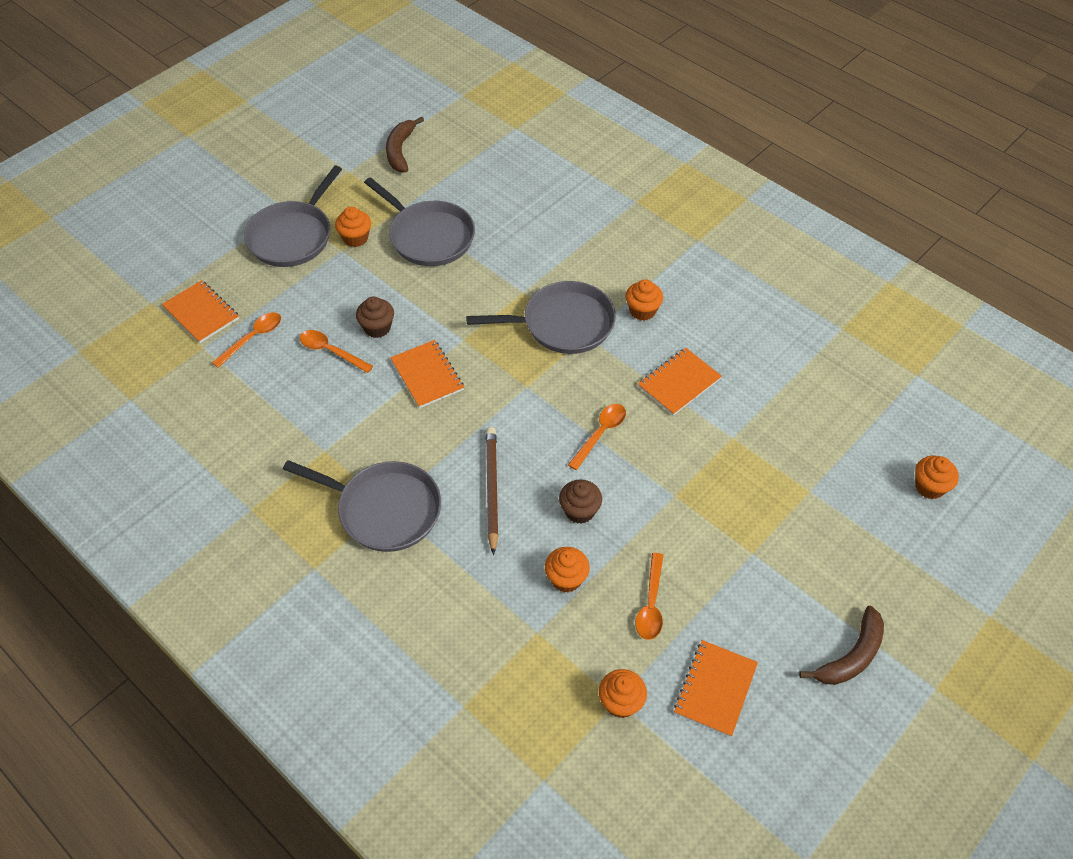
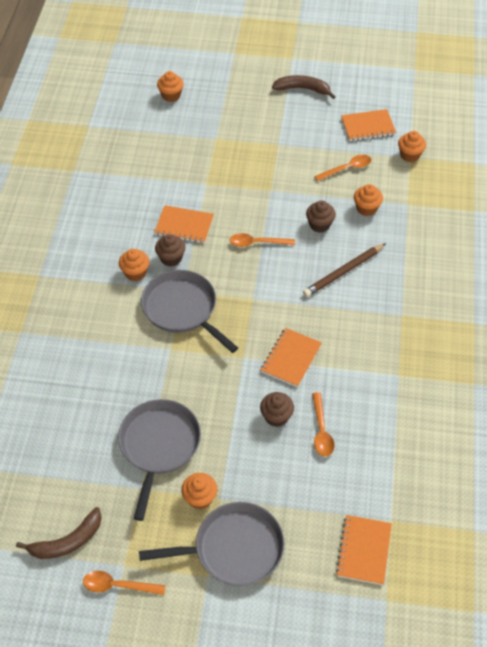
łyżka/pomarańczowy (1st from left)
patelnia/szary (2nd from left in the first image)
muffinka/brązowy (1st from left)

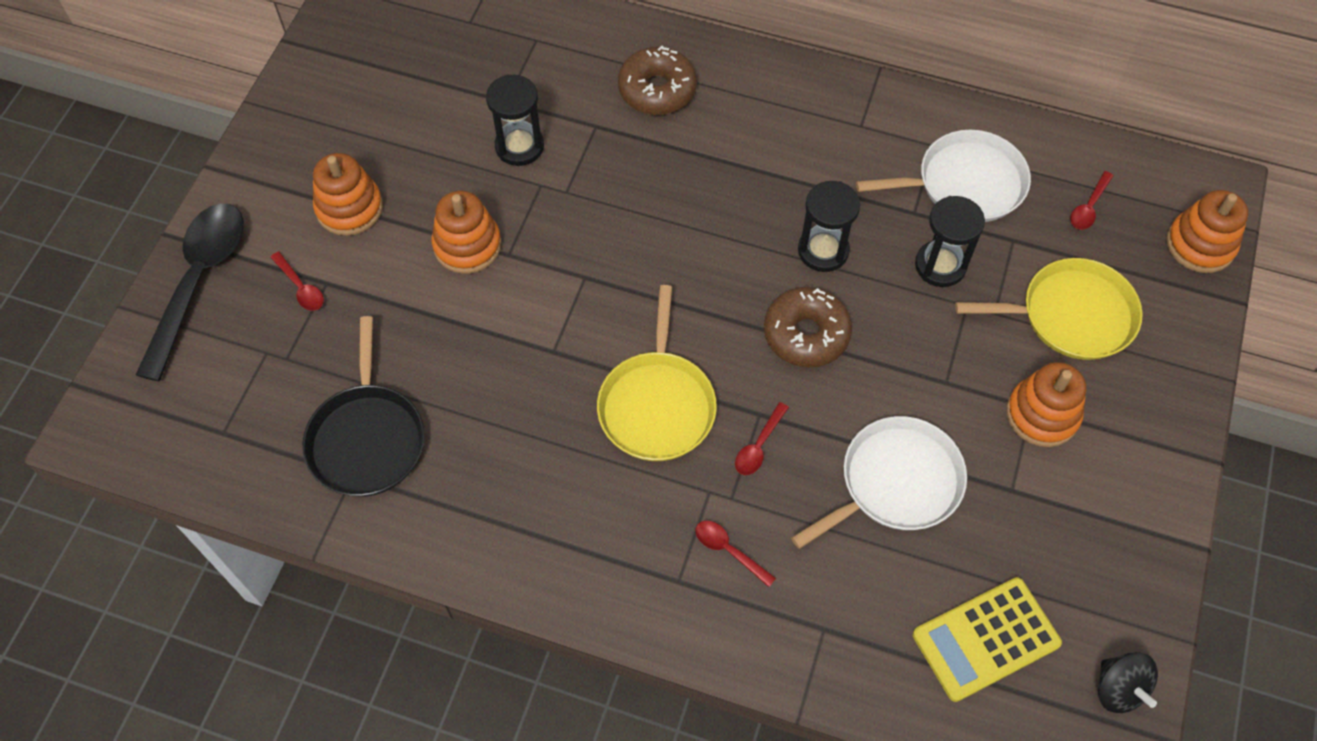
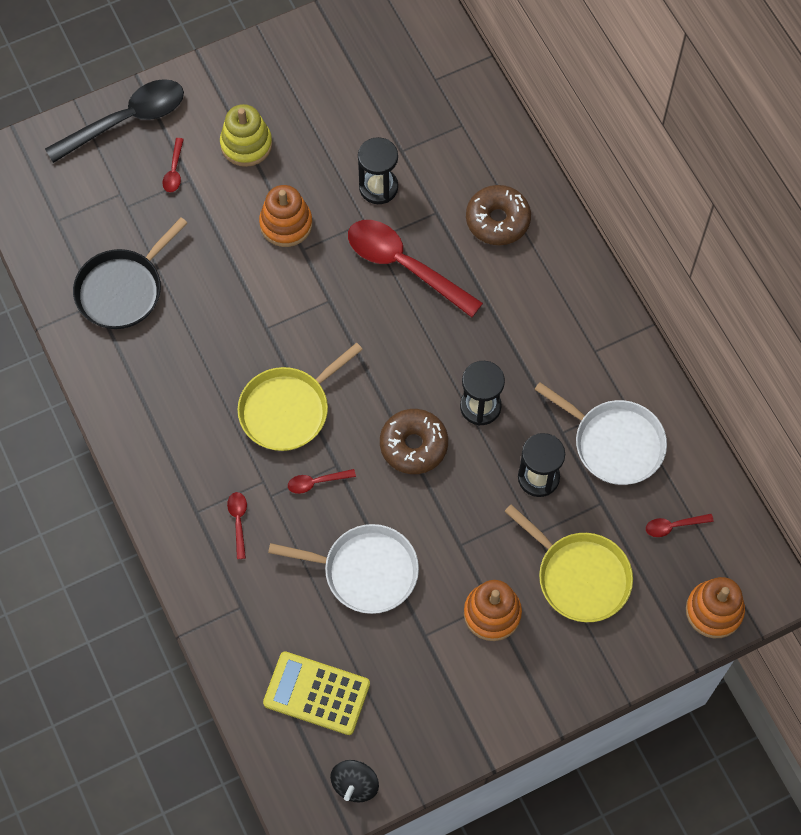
zabawka nakładanka/żółty
łyżka/czerwony (4th from left)

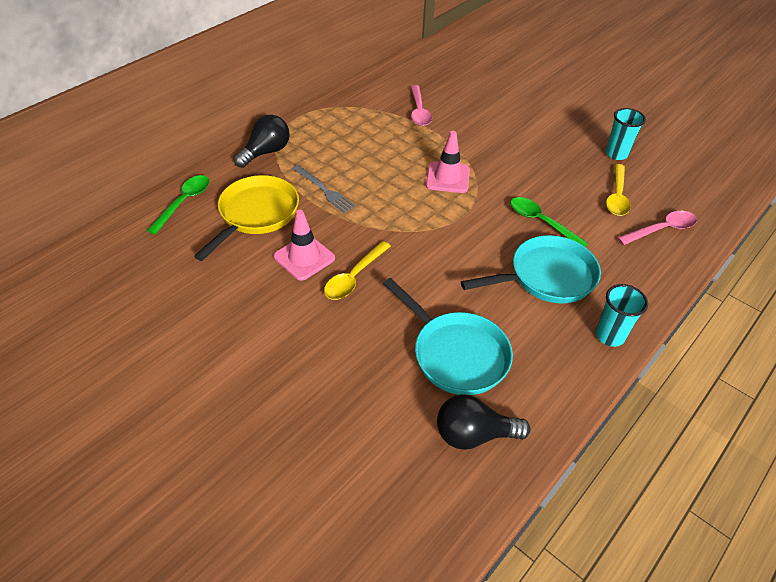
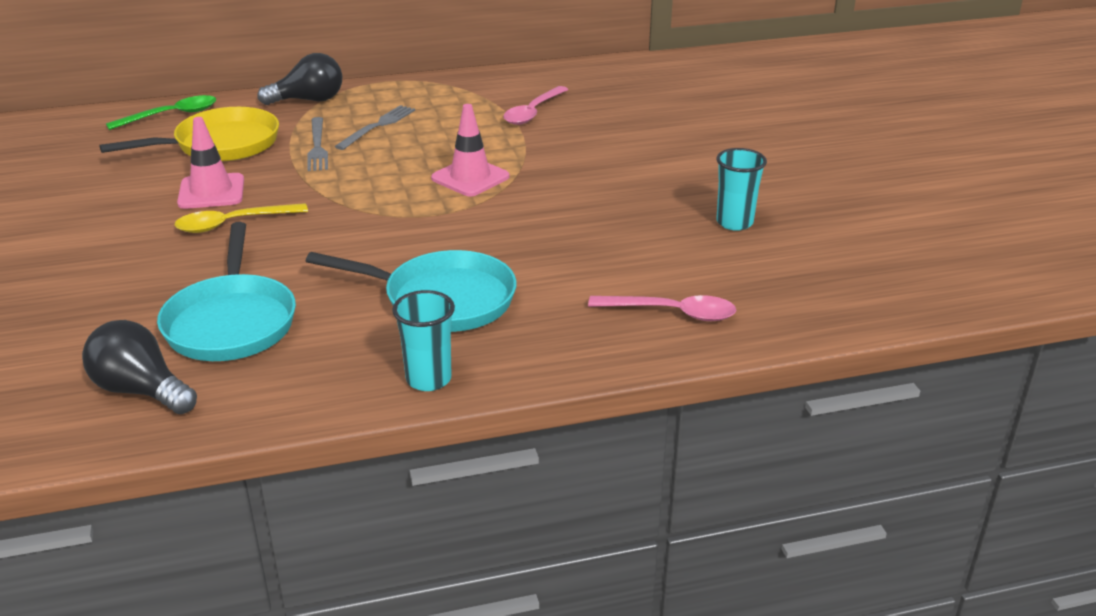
łyżka/żółty (2nd from left in the first image)
łyżka/zielony (2nd from left in the first image)
widelec/szary (2nd from left)

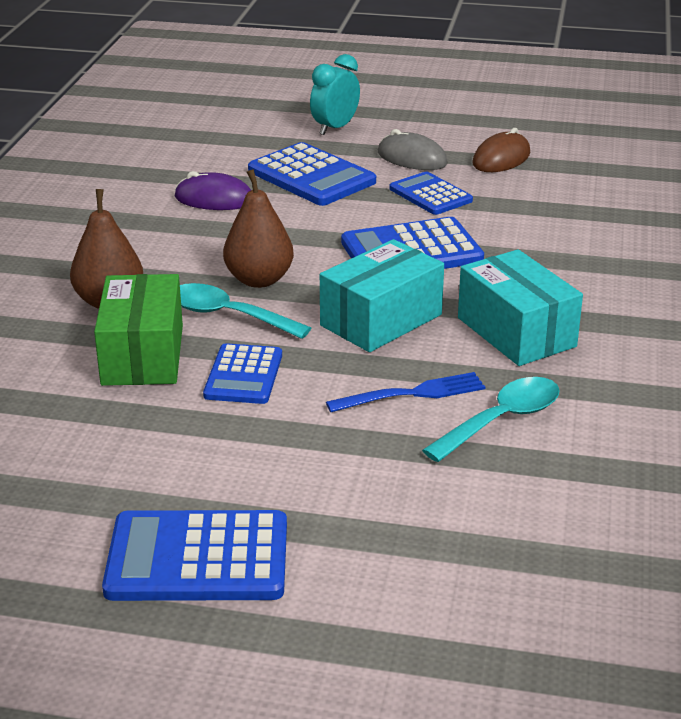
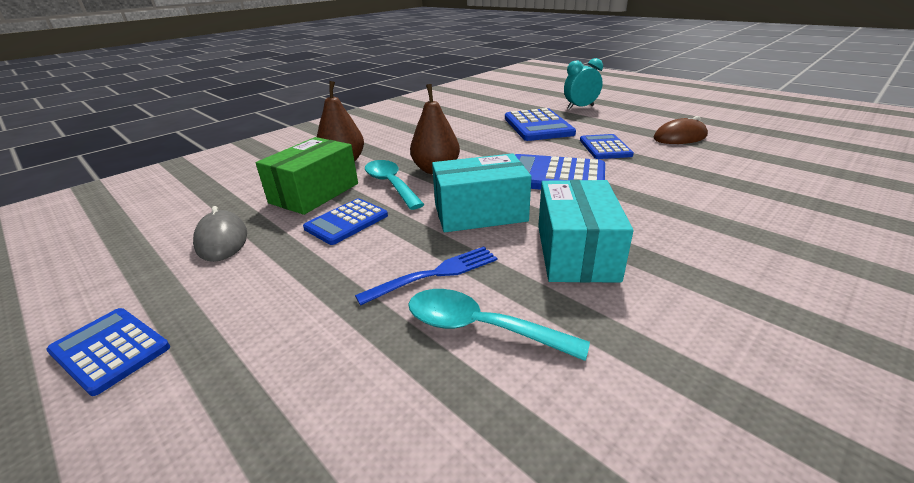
myszka/szary
myszka/fioletowy
widelec/niebieski
łyżka/turkusowy (2nd from left)
kalkulator/niebieski (1st from left)

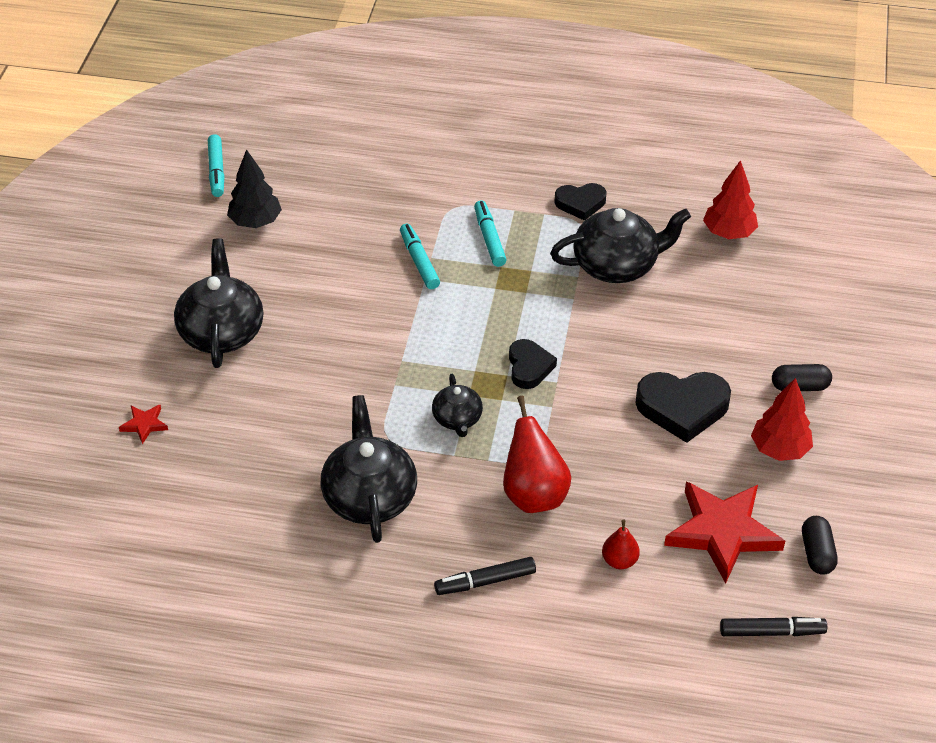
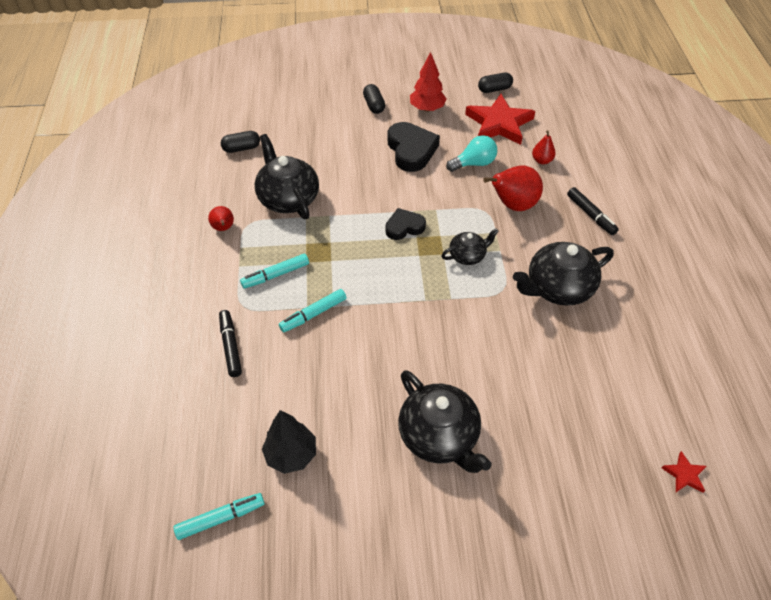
kapsułka/czarny (1st from left)
gruszka/czerwony (1st from left)
imbryk/czarny (2nd from left)
gwiazda/czerwony (2nd from left)
flamaster/czarny (1st from left)
żarówka/turkusowy

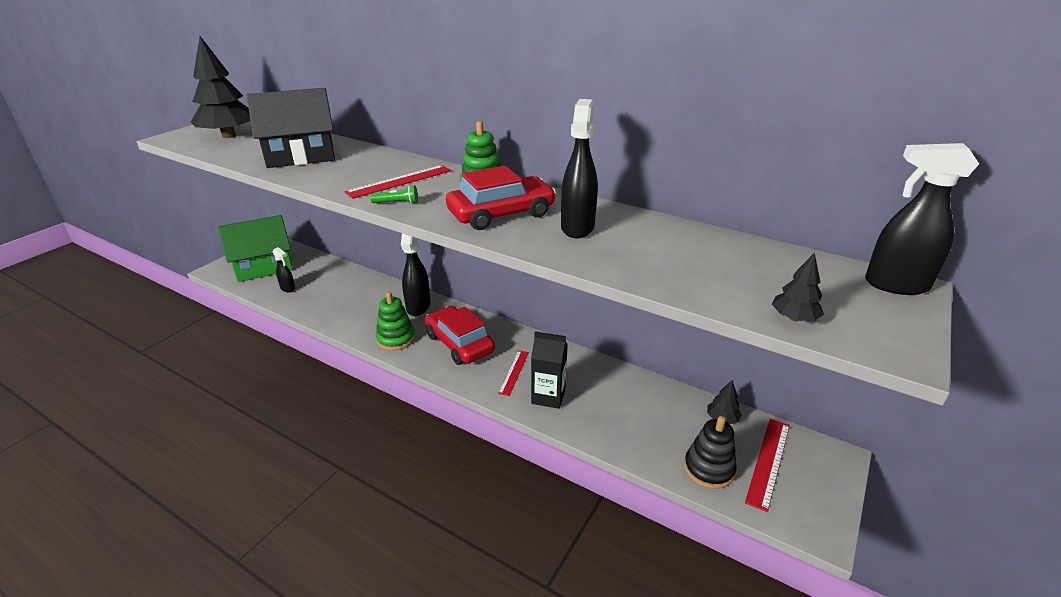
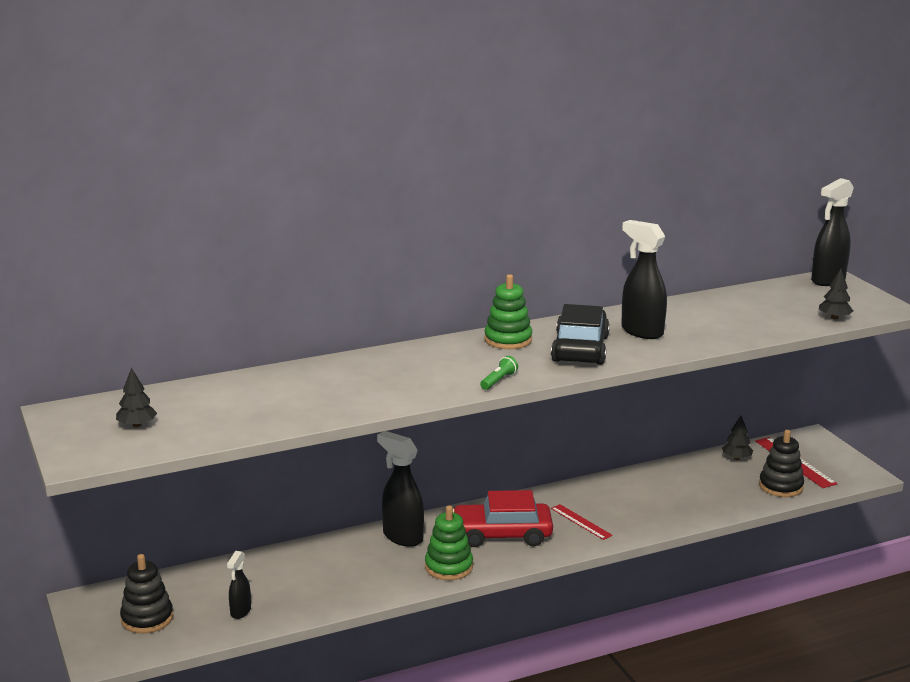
drzewko/czarny (1st from left)
domek/czarny
linijka/czerwony (1st from left in the first image)
samochód/czarny
zabawka nakładanka/czarny (1st from left)
spryskiwacz/czarny (1st from left)
karton mleka/czarny

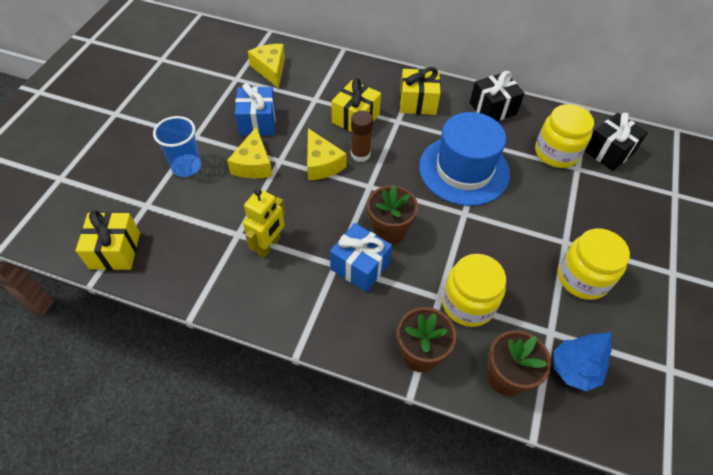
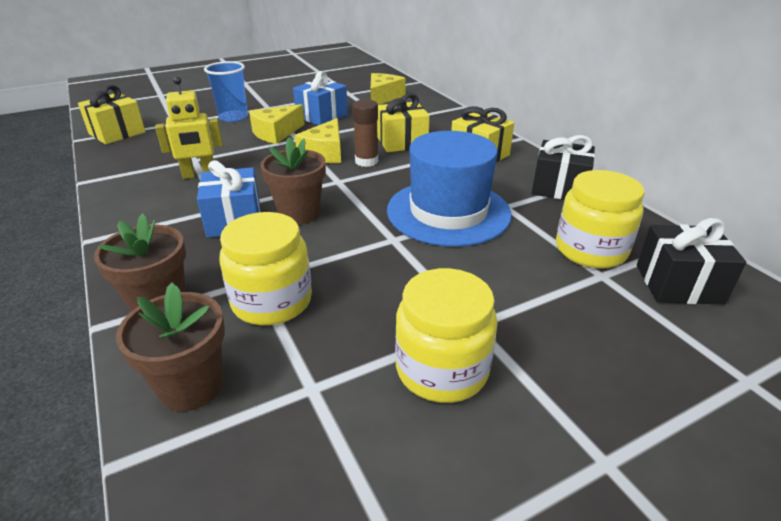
drzewko/niebieski

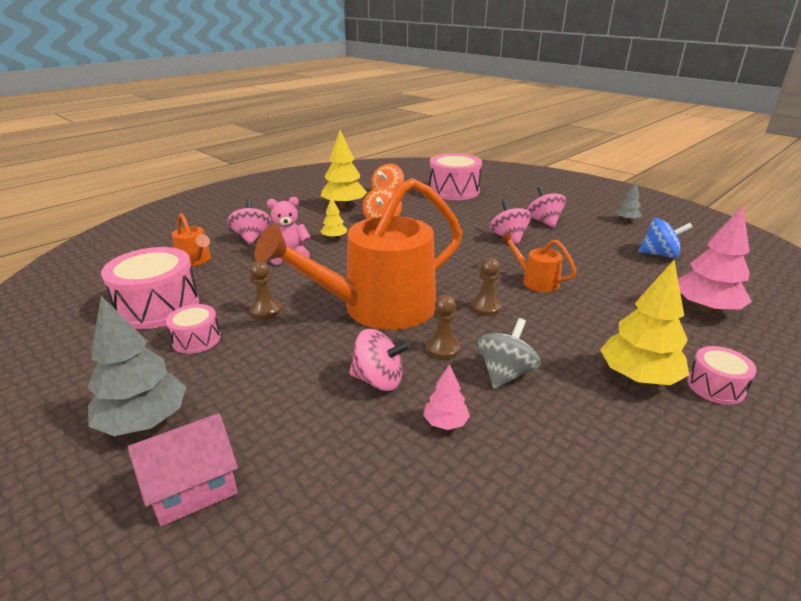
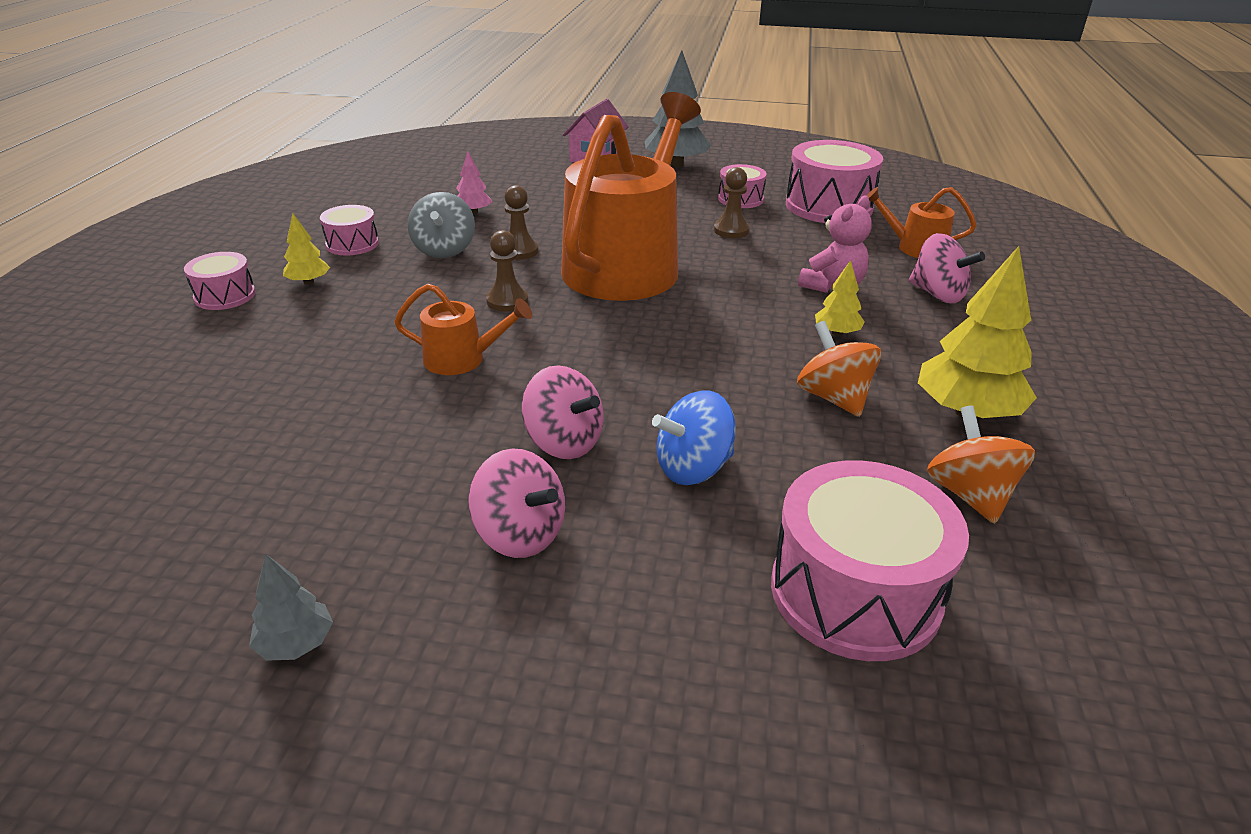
drzewko/różowy (2nd from left in the first image)
bączek/niebieski
drzewko/żółty (1st from left)
bączek/różowy (2nd from left in the first image)
bęben/różowy (2nd from left)

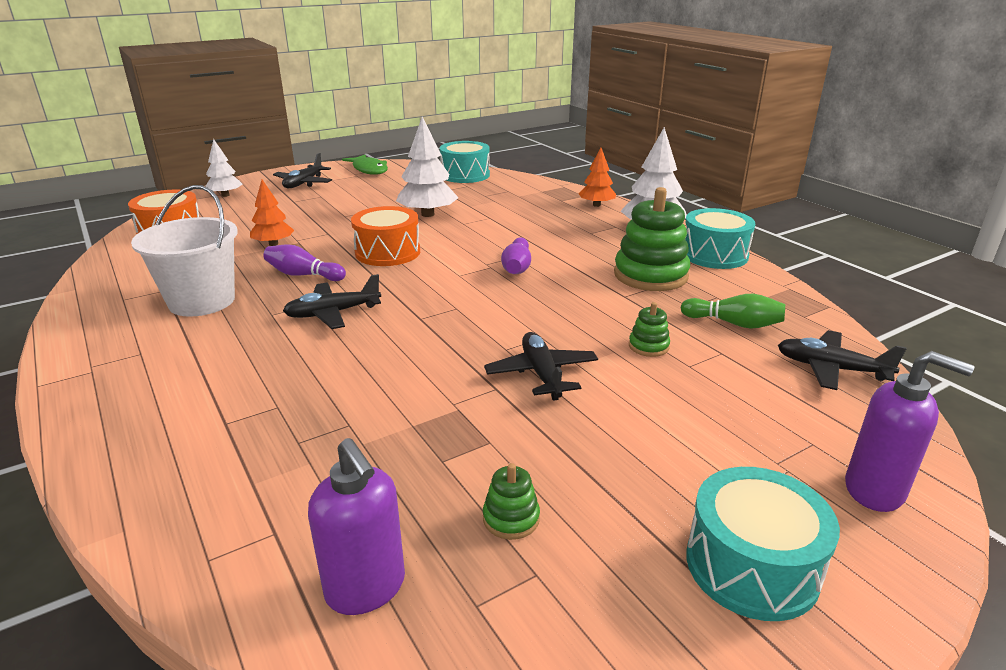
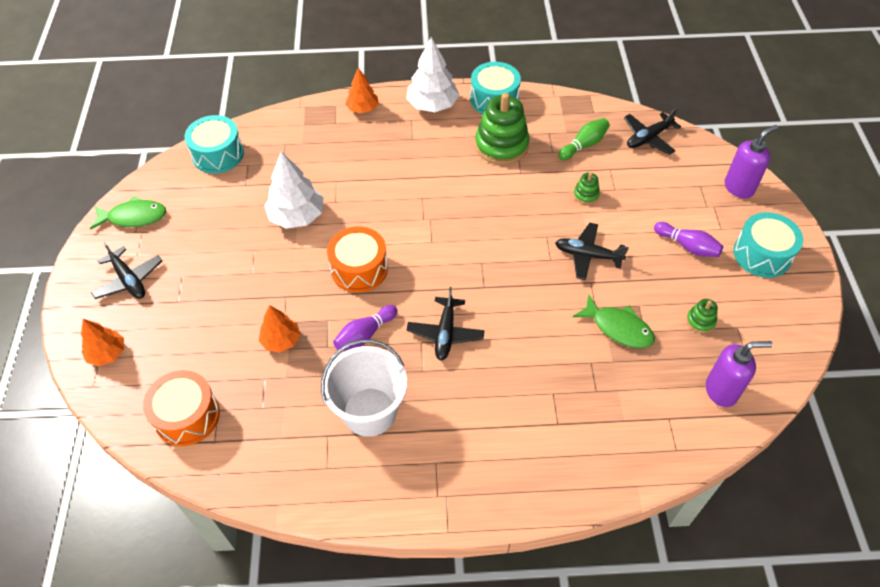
drzewko/pomarańczowy (1st from left)
kręgiel/fioletowy (2nd from left)
ryba/zielony (2nd from left)

